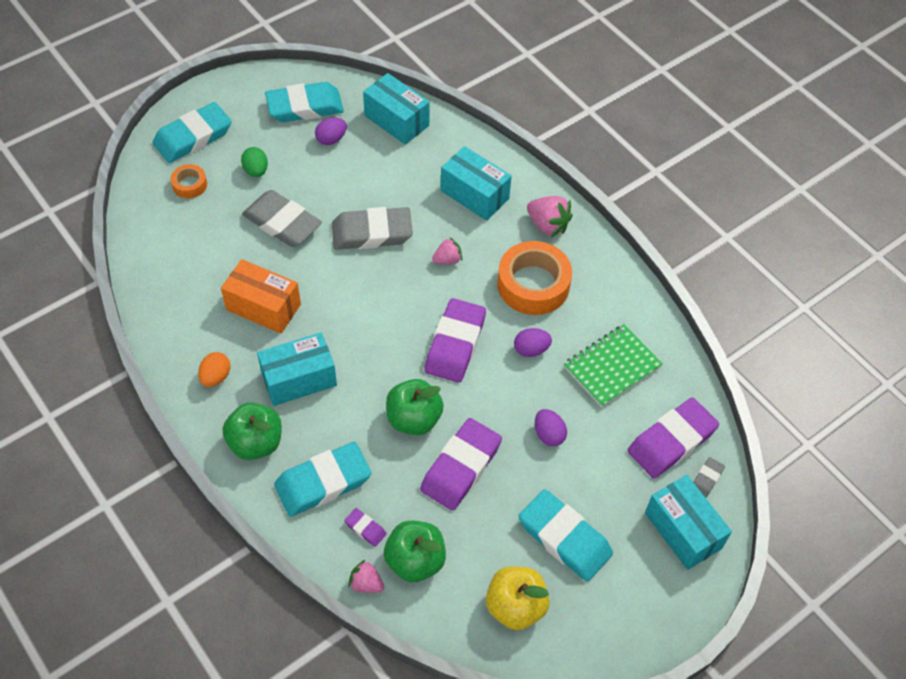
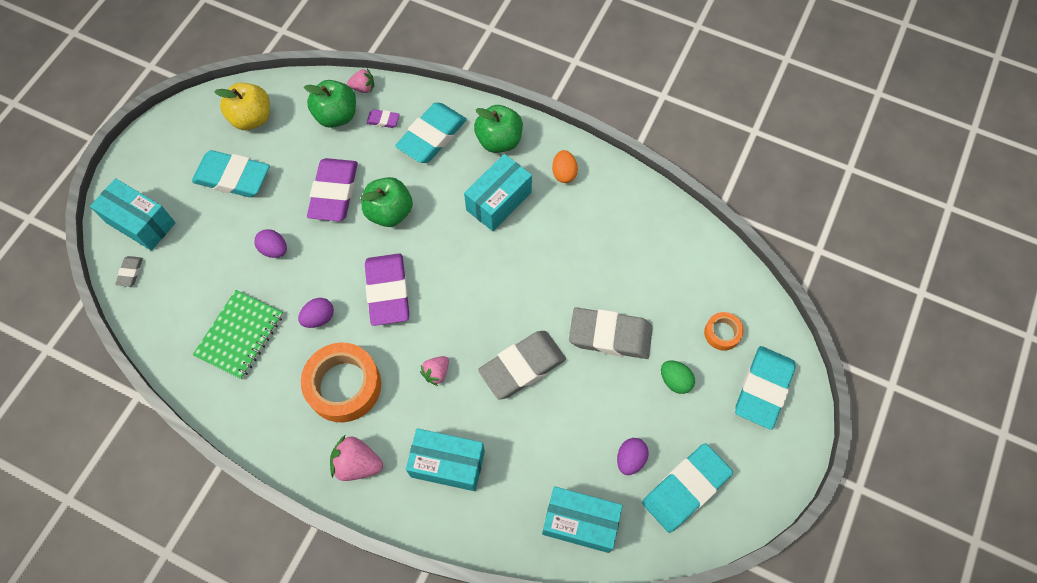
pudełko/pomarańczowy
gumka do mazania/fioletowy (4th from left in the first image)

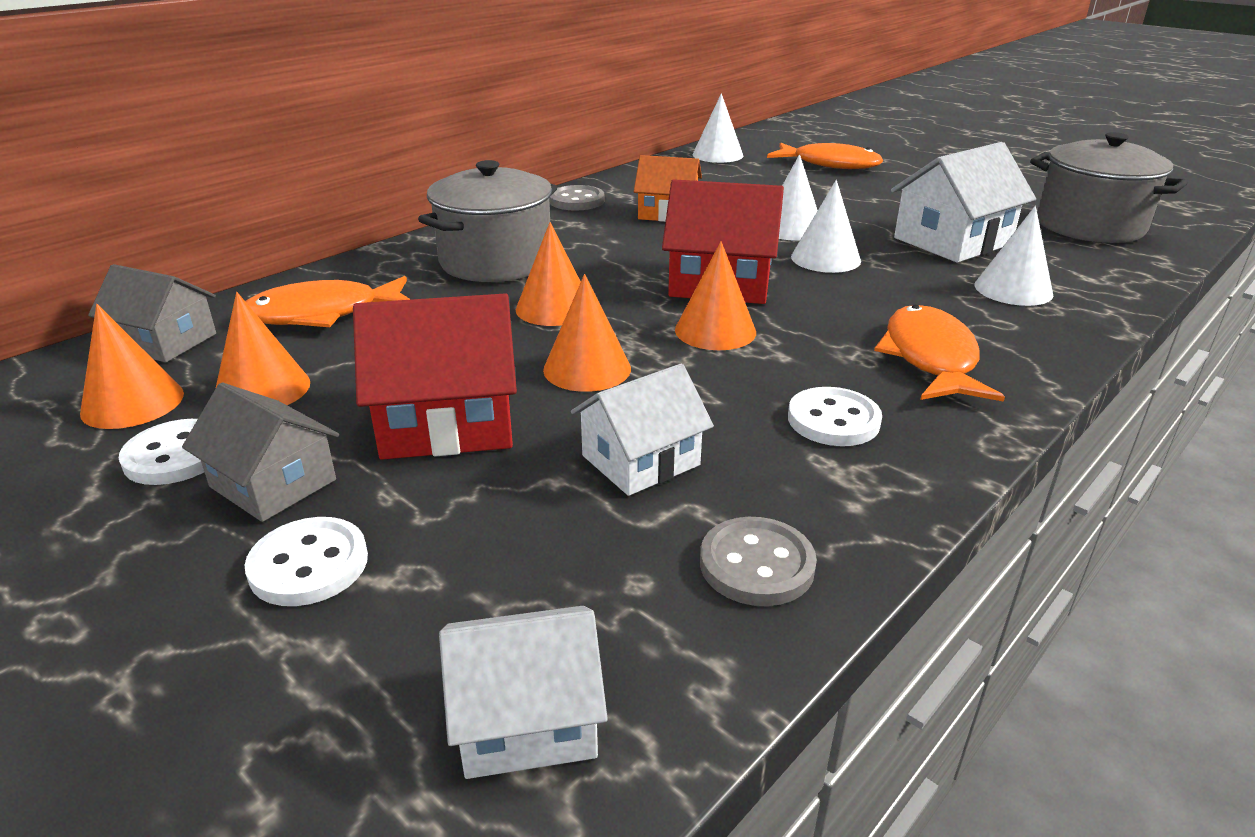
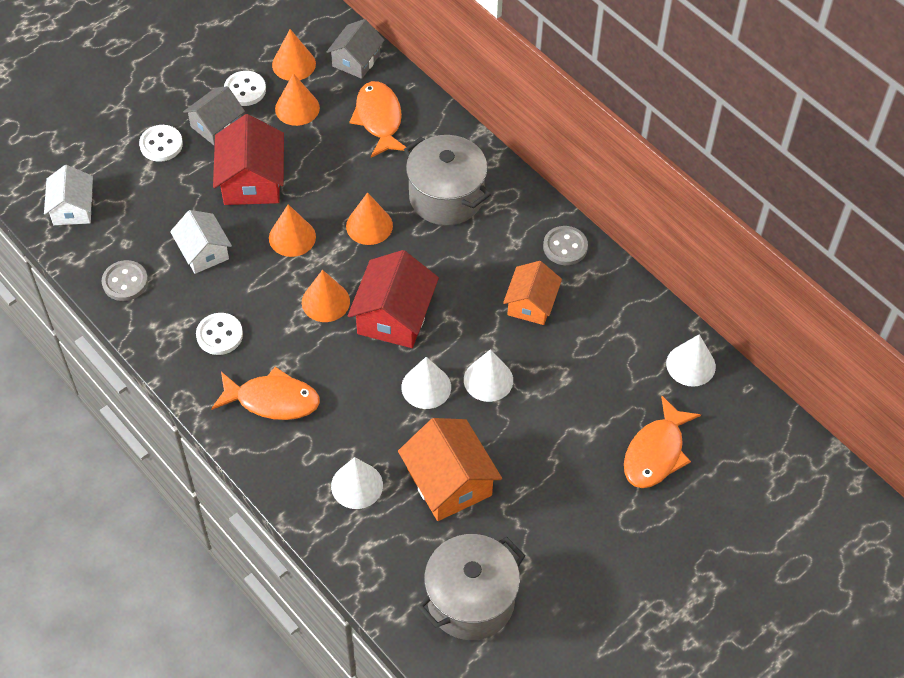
domek/pomarańczowy (1st from left)

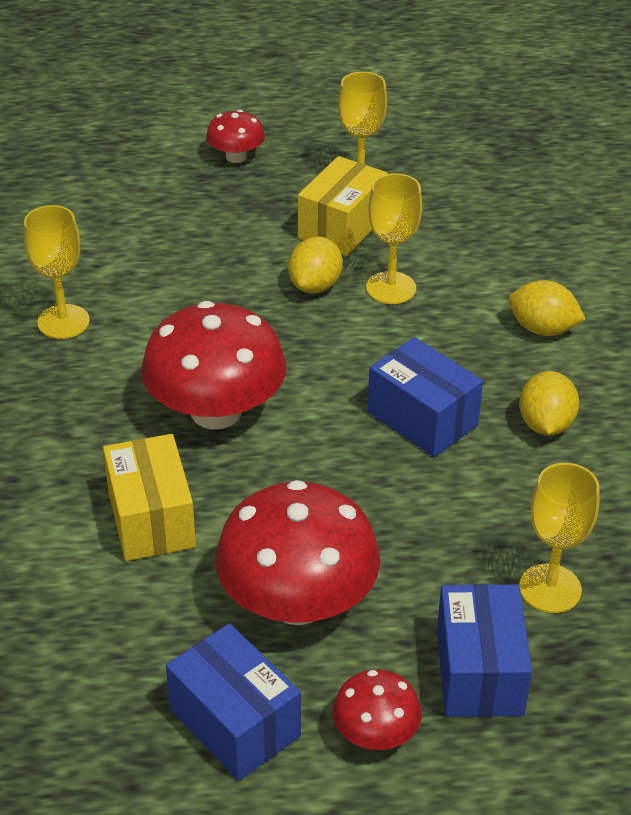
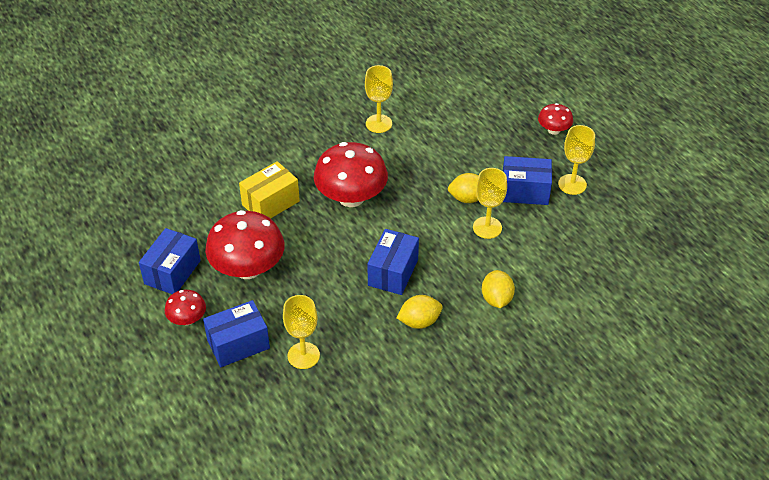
pudełko/niebieski (4th from left)

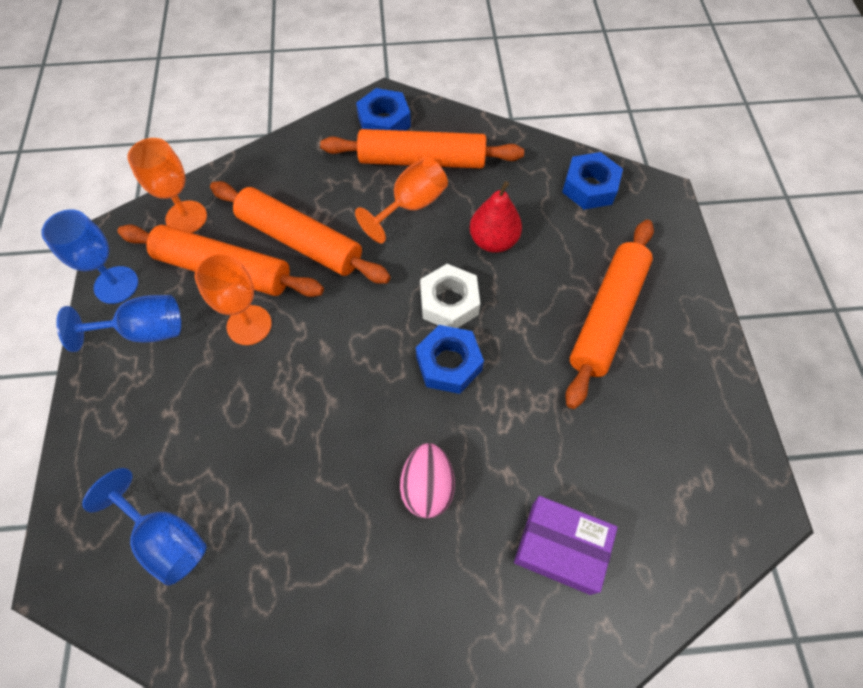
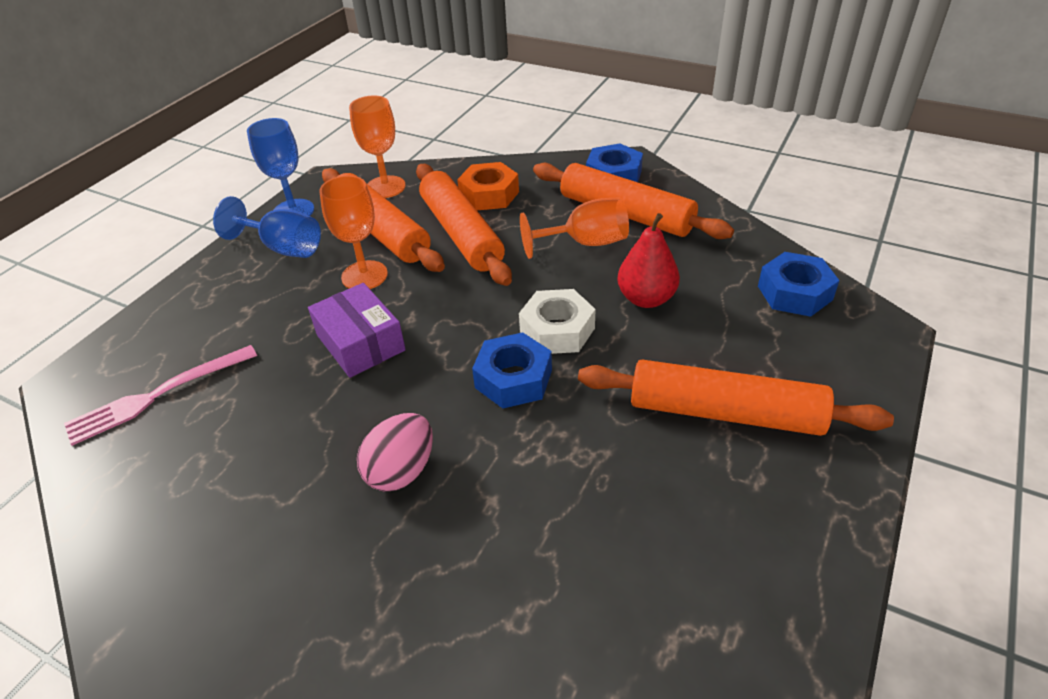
wałek do ciasta/pomarańczowy (4th from left)
widelec/różowy
pudełko/fioletowy
nakrętka/pomarańczowy

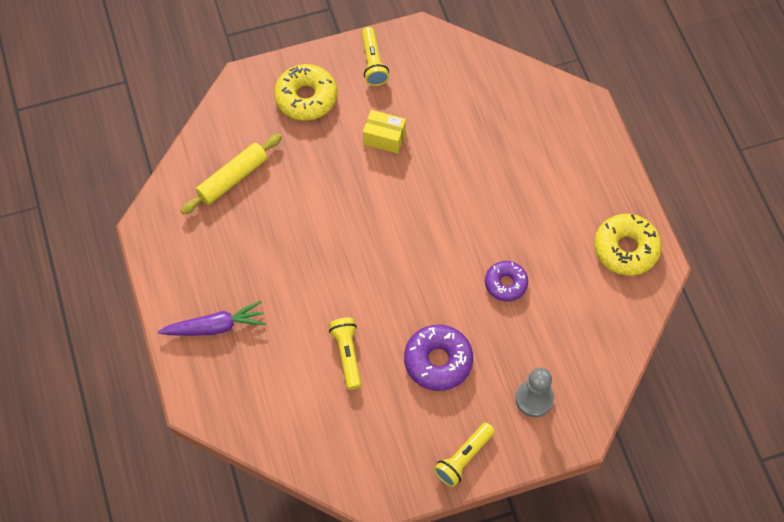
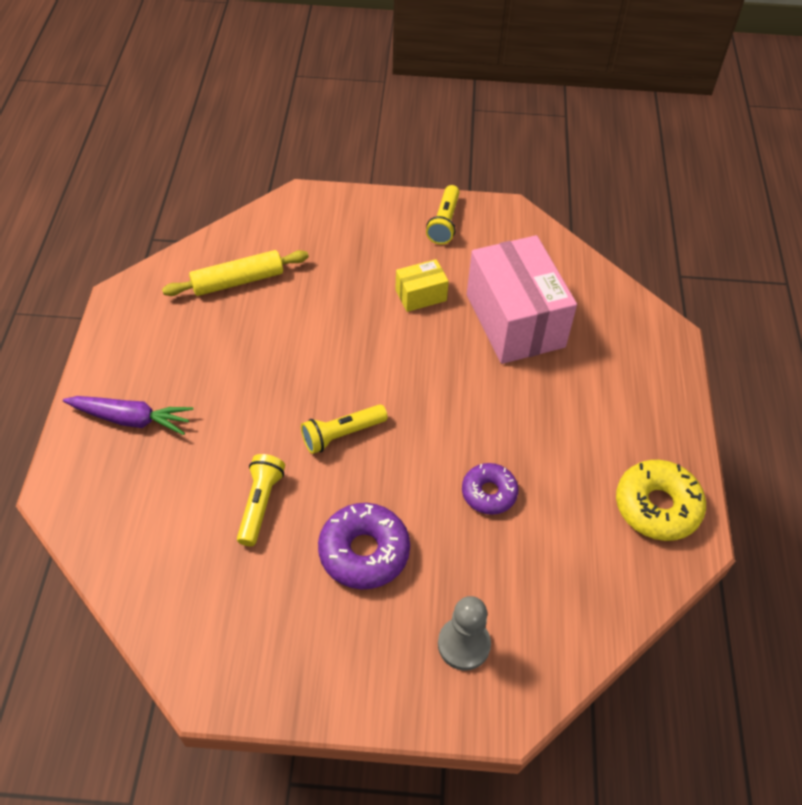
donut/żółty (1st from left in the first image)
pudełko/żółty
latarka/żółty (2nd from left)
pudełko/różowy

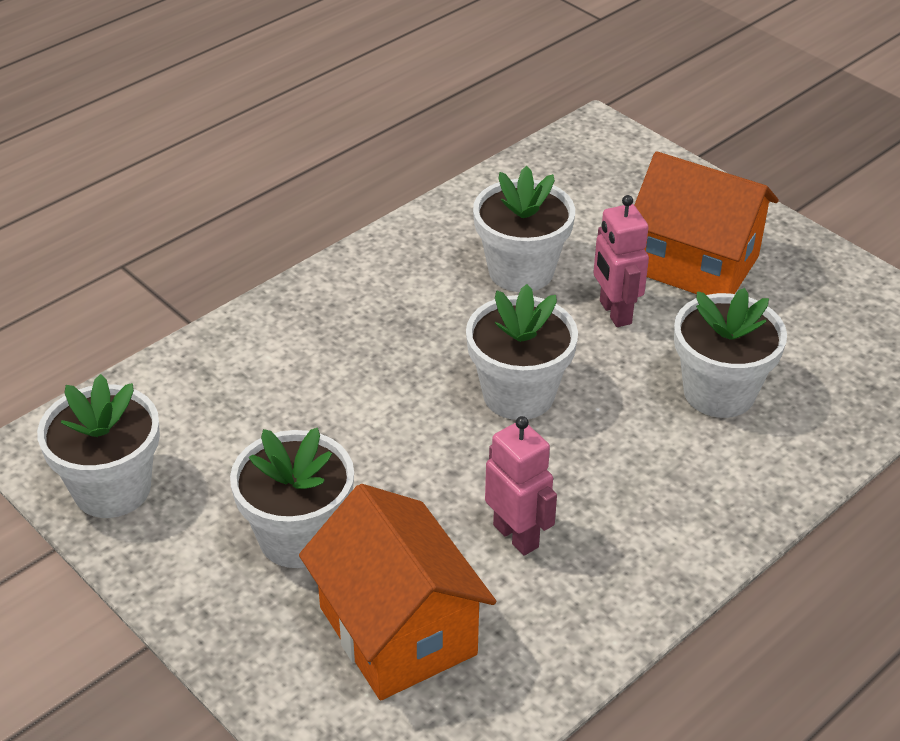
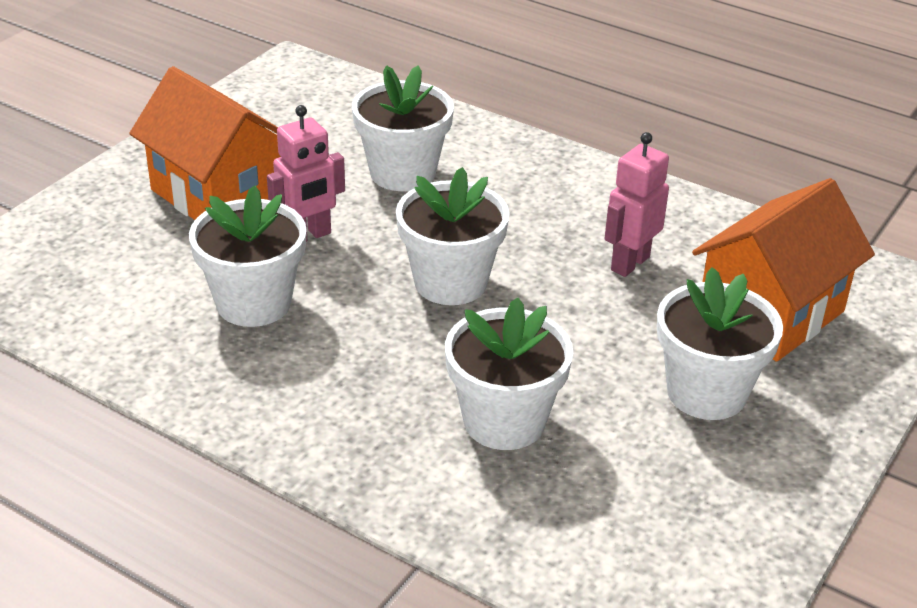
domek/pomarańczowy (1st from left)
doniczka/biały (4th from left)

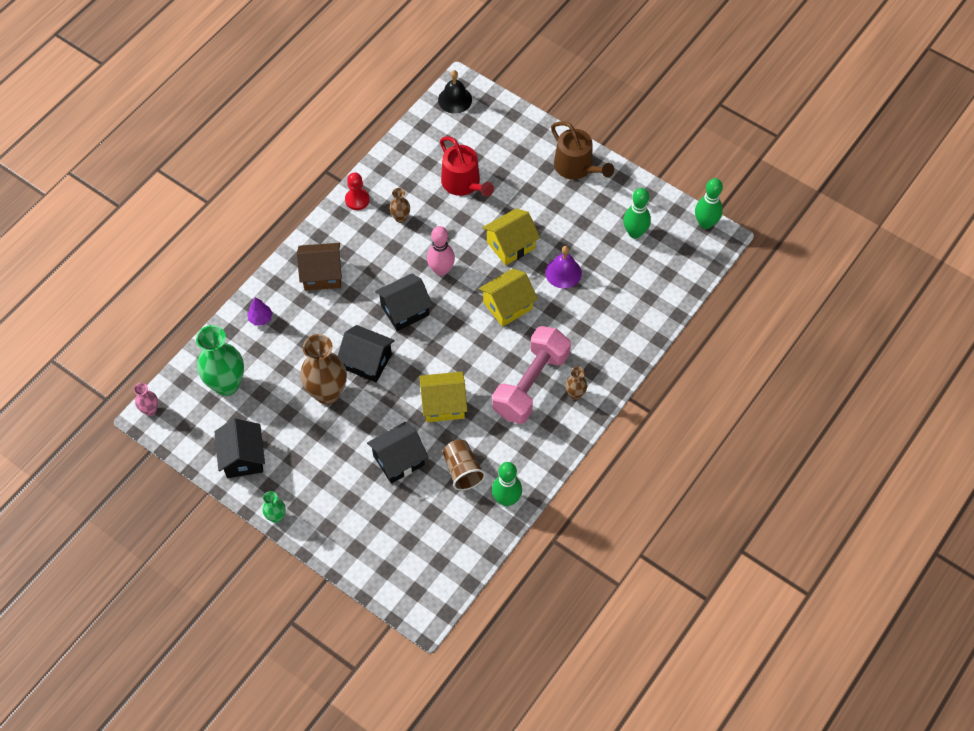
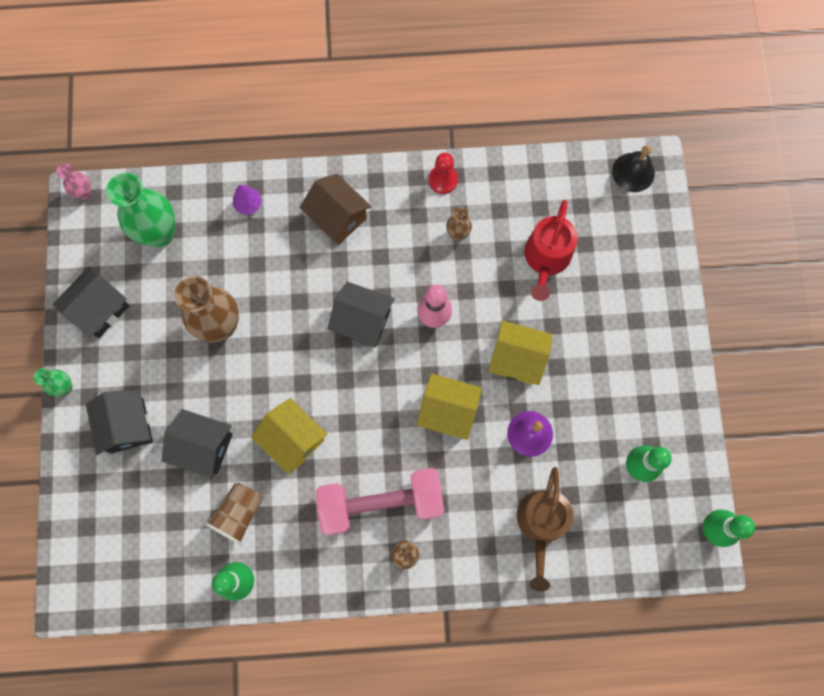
konewka/brązowy
domek/czarny (2nd from left)

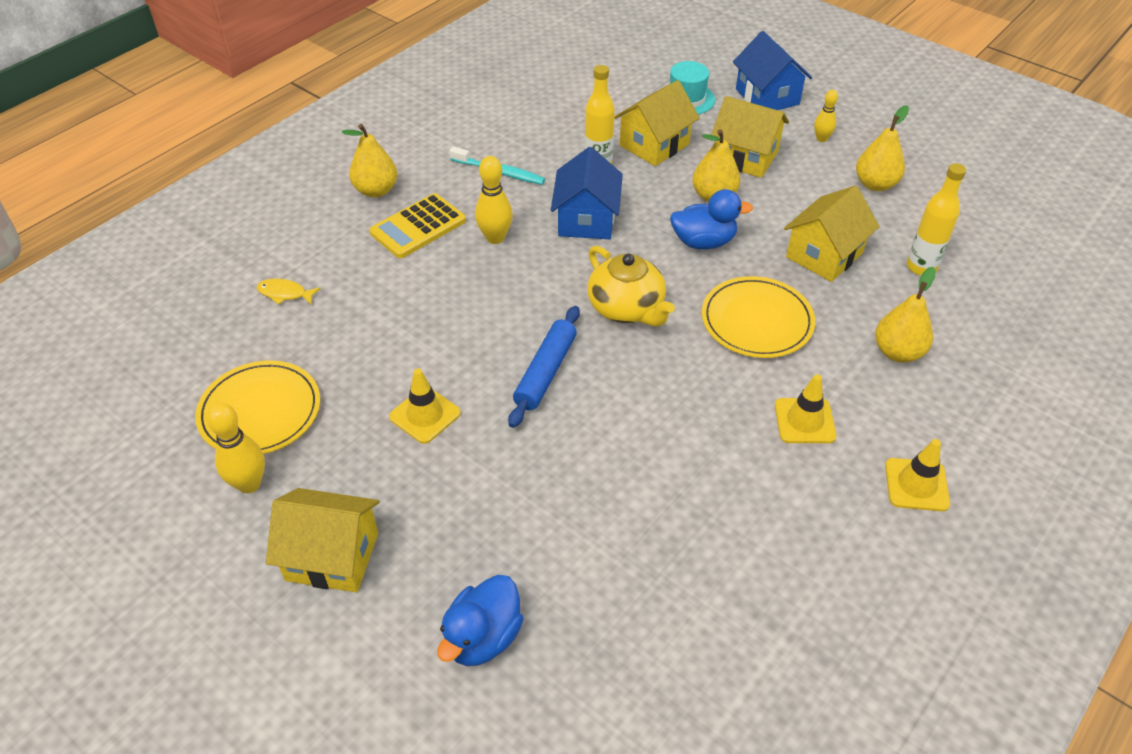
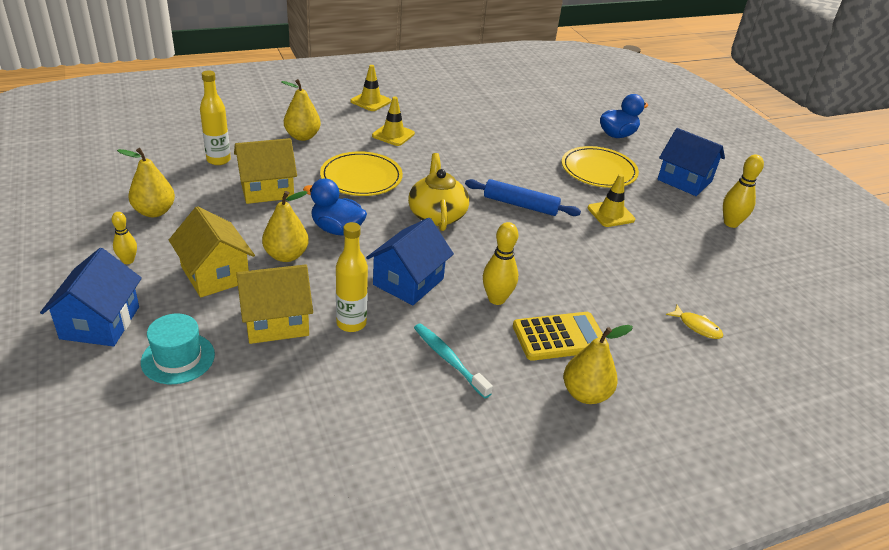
wałek do ciasta/niebieski
talerz/żółty (2nd from left)
domek/niebieski (3rd from left)

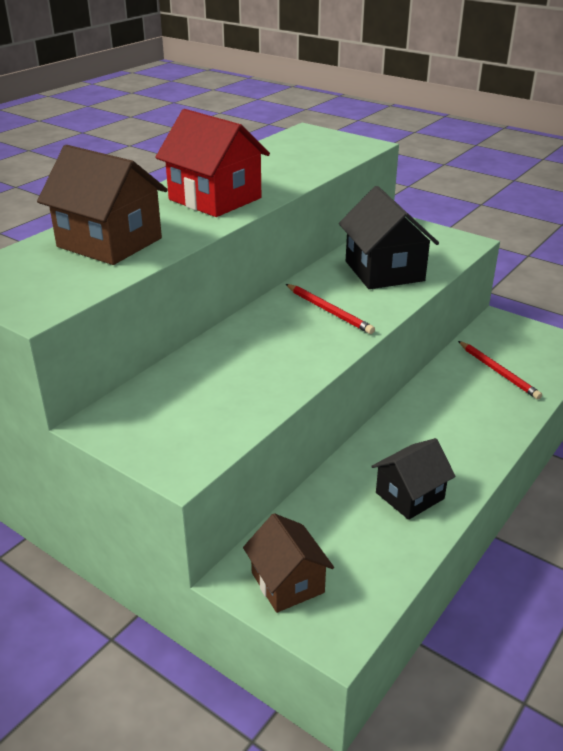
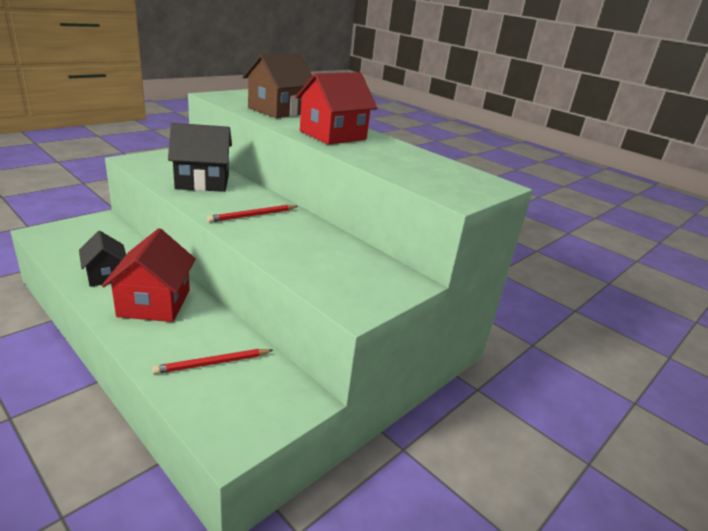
domek/czarny (2nd from left)
domek/brązowy (2nd from left in the first image)
domek/czerwony (1st from left)

